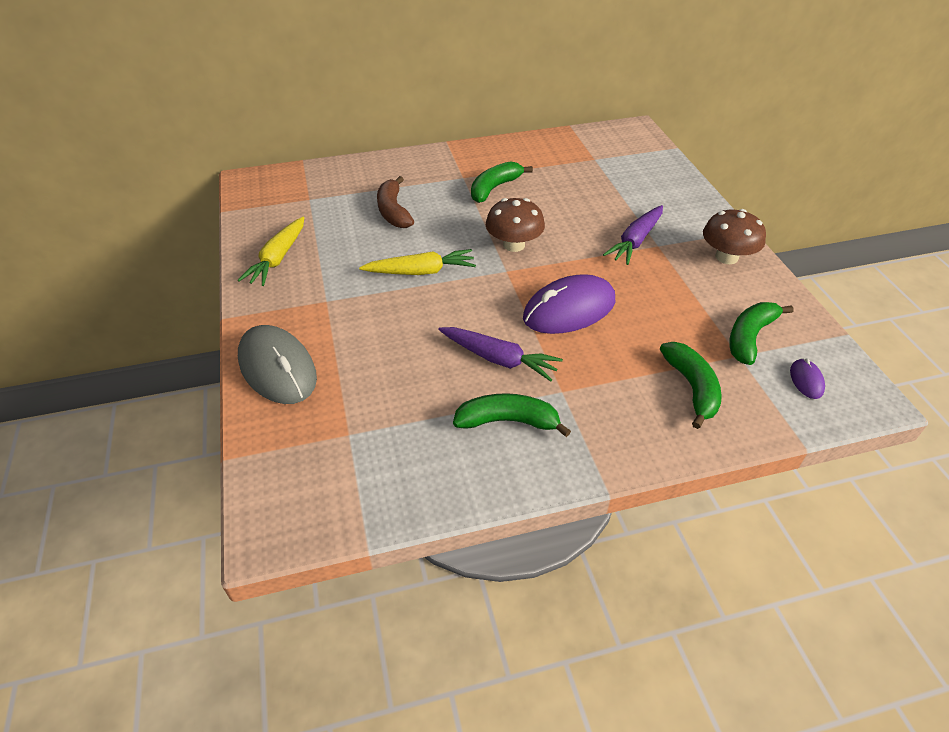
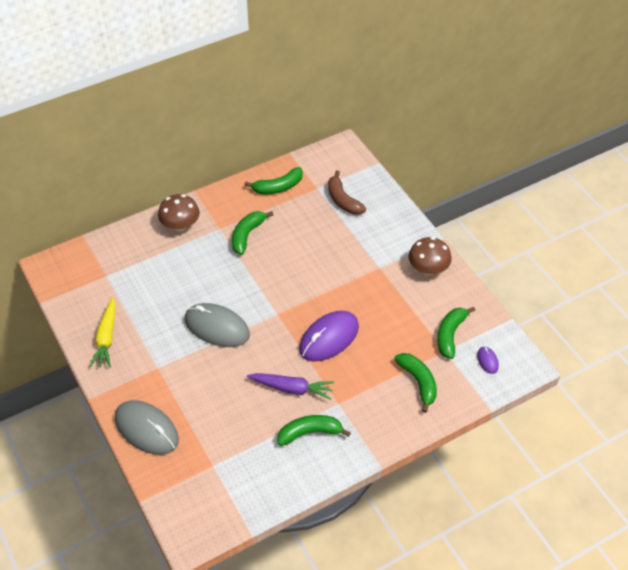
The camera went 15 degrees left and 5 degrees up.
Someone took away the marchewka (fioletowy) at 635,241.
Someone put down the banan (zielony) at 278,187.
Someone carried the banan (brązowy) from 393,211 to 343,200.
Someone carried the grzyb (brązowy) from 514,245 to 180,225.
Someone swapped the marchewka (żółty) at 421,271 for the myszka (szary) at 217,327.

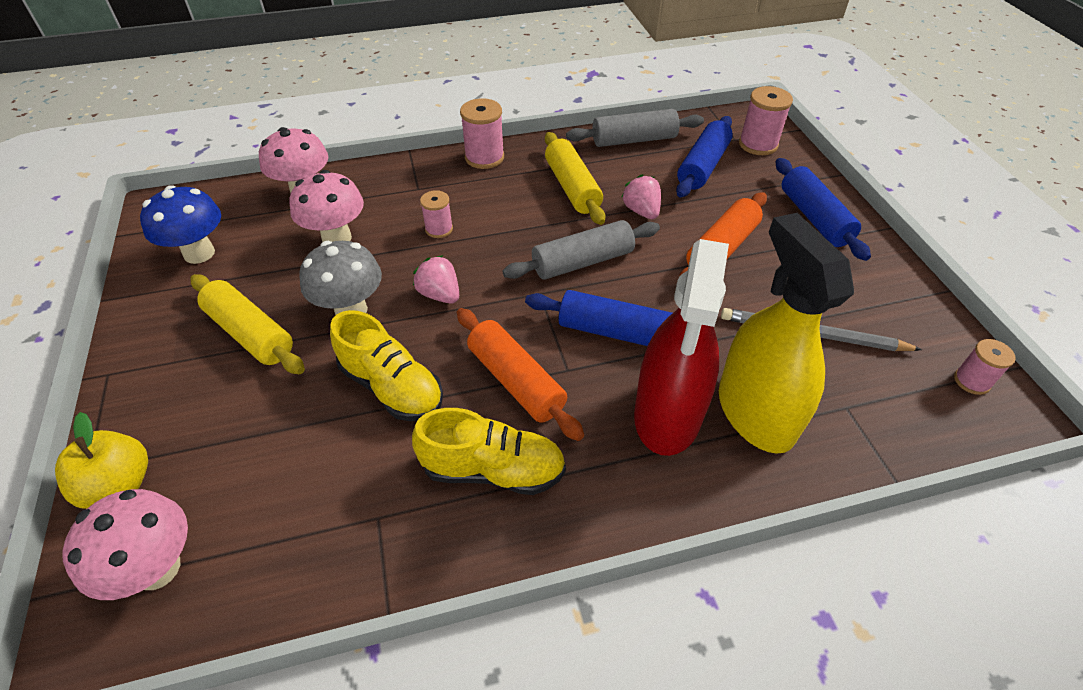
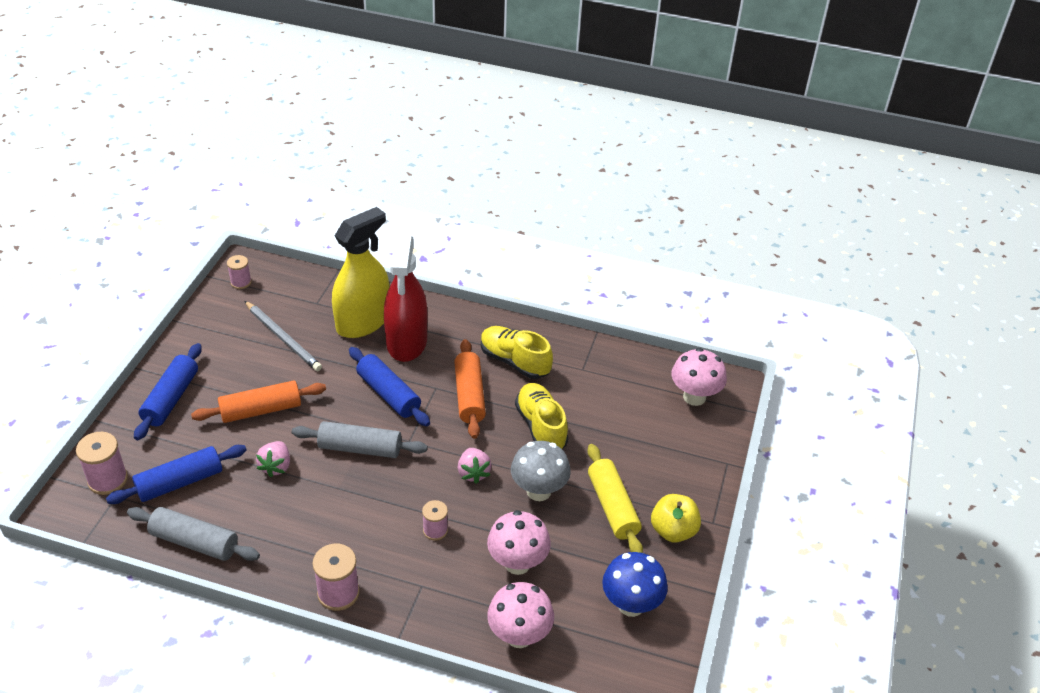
The camera went 150 degrees left and 5 degrees down.
Someone took away the wałek do ciasta (żółty) at 572,187.
Someone carried the jabłko (żółty) from 119,485 to 673,530.
Someone rotated the spryskiwacz (czerwony) at 667,415 by 135 degrees clockwise.
Someone rotated the spryskiwacz (żółty) at 755,412 by 150 degrees counterclockwise.

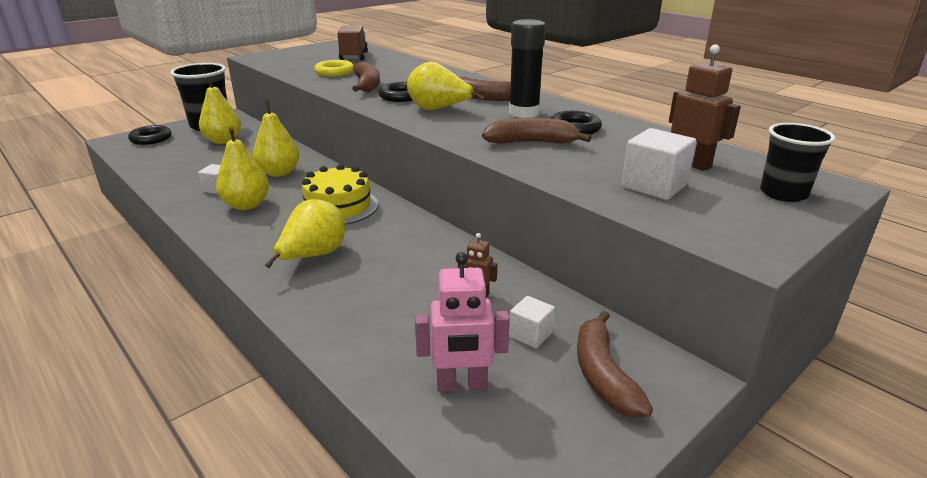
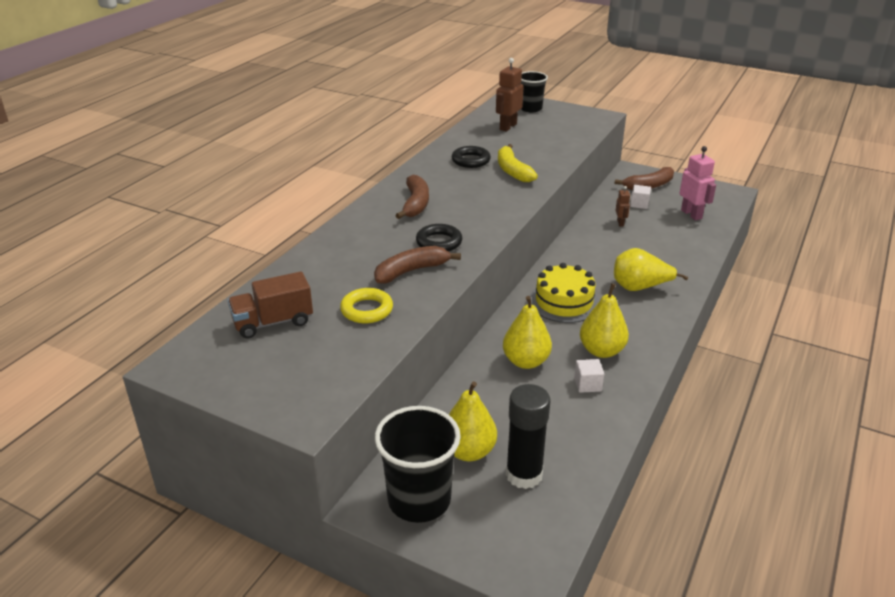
The camera went 110 degrees left and 5 degrees up.
Someone took away the pierścień (czarny) at 151,139.
Someone took away the gruszka (żółty) at 438,110.
Someone took away the sześcian (biały) at 654,186.
Someone carried the klej w sztyfcie (czarny) from 524,113 to 524,475.
Someone repainted the banan (brązowy) at 531,142, which became the banan (żółty) at 512,171.

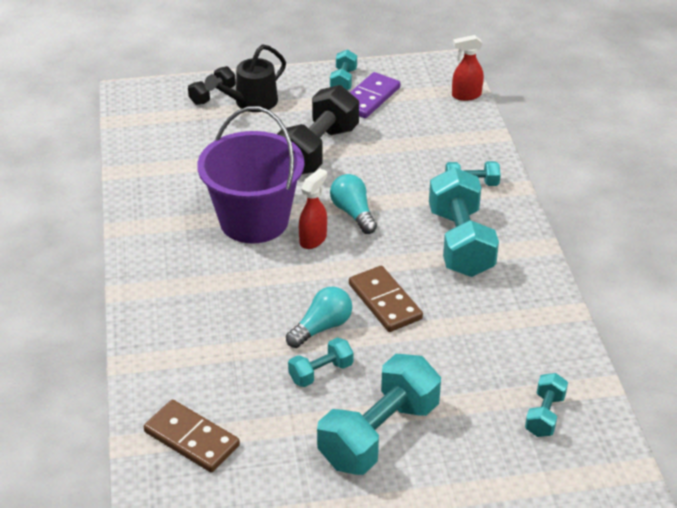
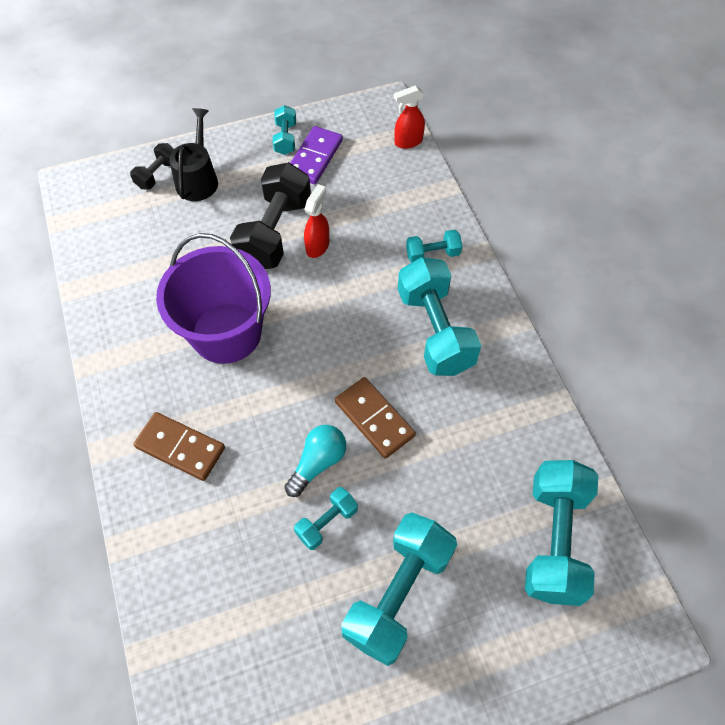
The camera went 10 degrees left and 20 degrees up.
Someone took away the żarówka (turkusowy) at 353,213.
Someone carried the kostka domina (brązowy) from 191,439 to 180,448.
Someone carried the spryskiwacz (czerwony) from 313,239 to 317,246.
Someone rotated the konewka (czarny) at 251,102 by 150 degrees clockwise.
Someone scaled the hantel (turkusowy) at 544,415 by 2.02.

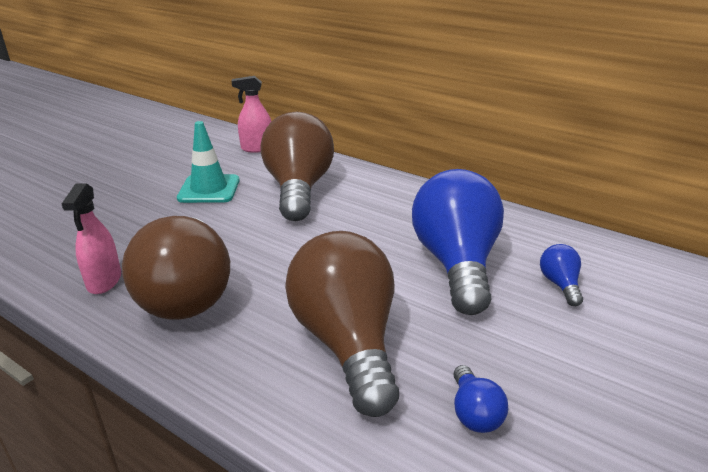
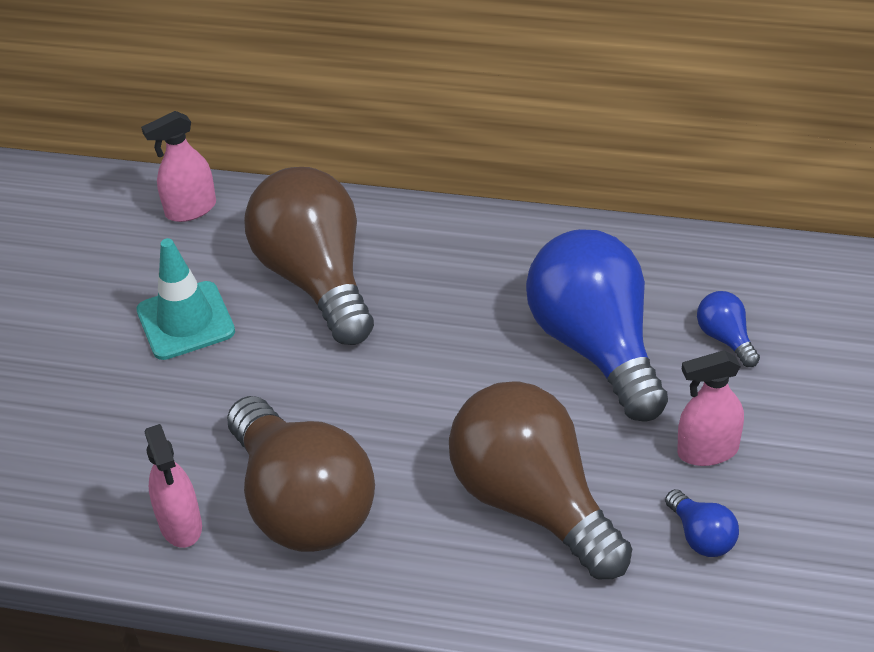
The camera went 20 degrees left and 15 degrees up.
Someone put down the spryskiwacz (różowy) at 707,451.

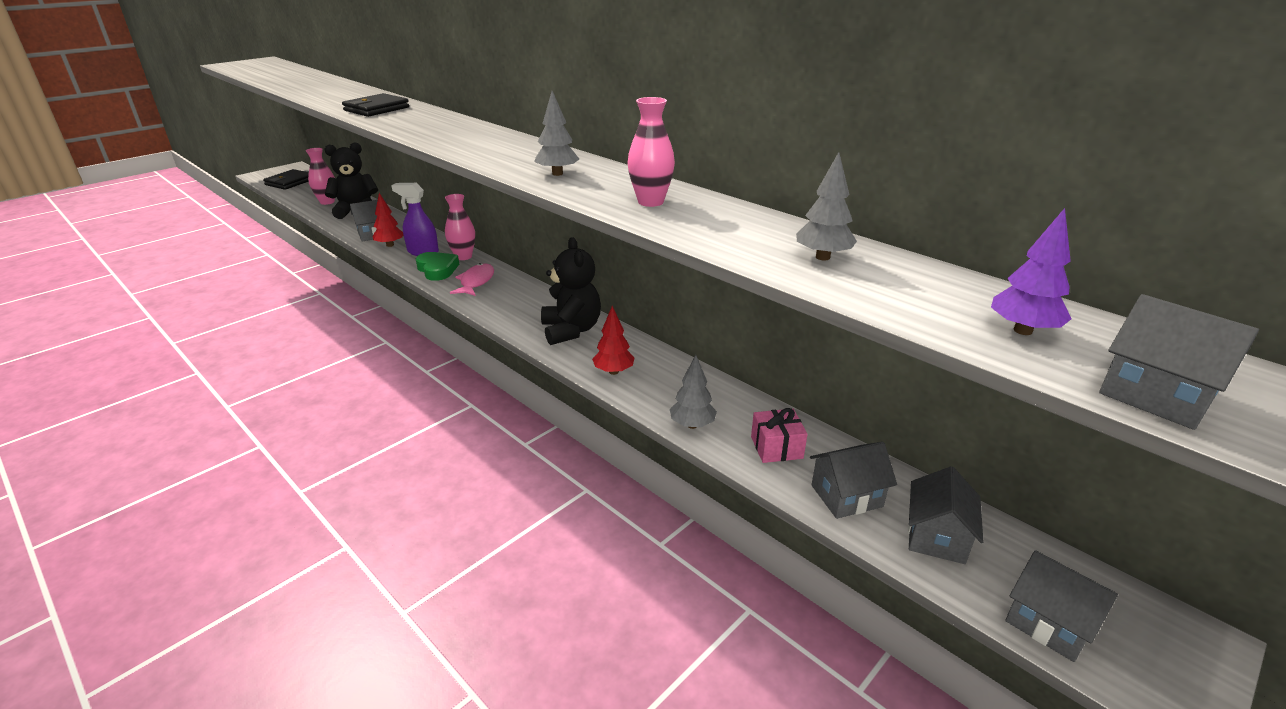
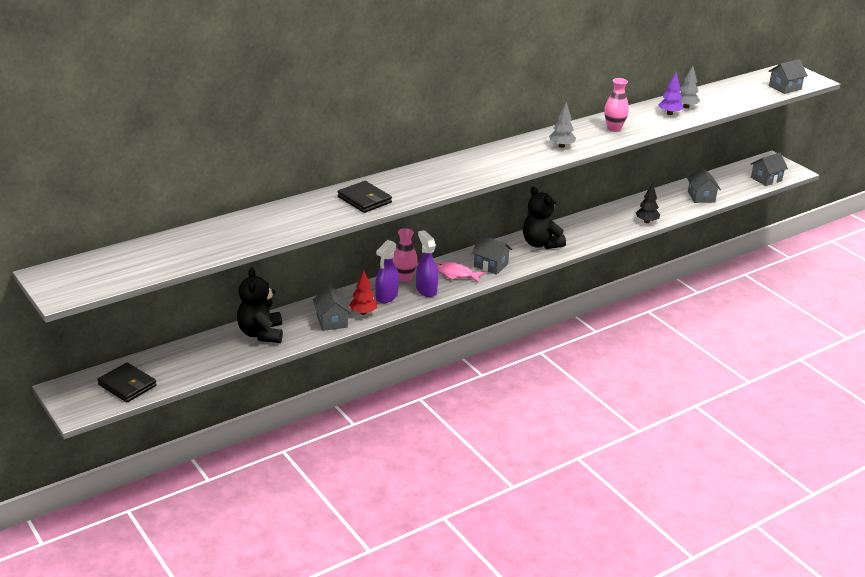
The camera went 80 degrees left and 0 degrees up.
Someone took away the wazon (różowy) at 327,202.
Someone took away the drzewko (czerwony) at 613,371.
Someone took away the prezent (różowy) at 776,447.
Someone carried the domek (szary) from 936,536 to 490,265.
Someone carried the drzewko (fioletowy) from 1022,330 to 669,113.
Someone swapped the serce (zielony) at 437,269 for the spryskiwacz (fioletowy) at 426,290.
Someone repainted the drzewko (szary) at 692,425, which became the drzewko (czarny) at 646,221.
Someone rotated the miś (czarny) at 571,330 by 120 degrees counterclockwise.

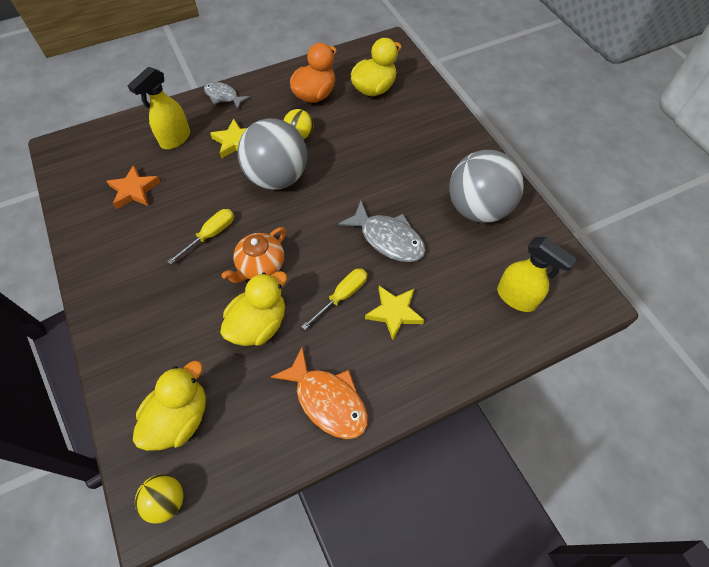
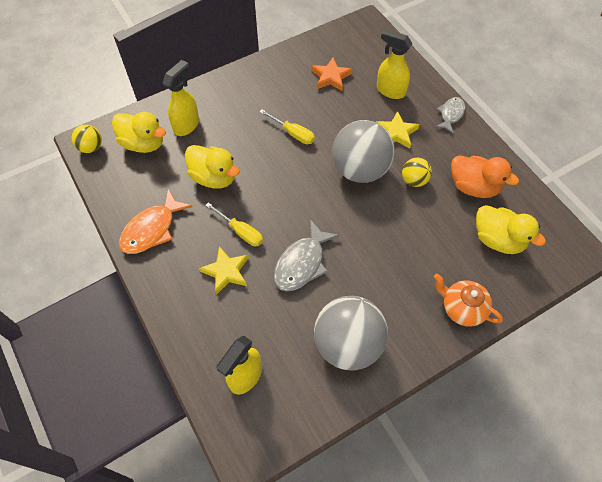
The camera went 85 degrees right and 0 degrees up.
Someone put down the spryskiwacz (żółty) at 187,125.
Someone carried the imbryk (pomarańczowy) from 260,266 to 462,308.

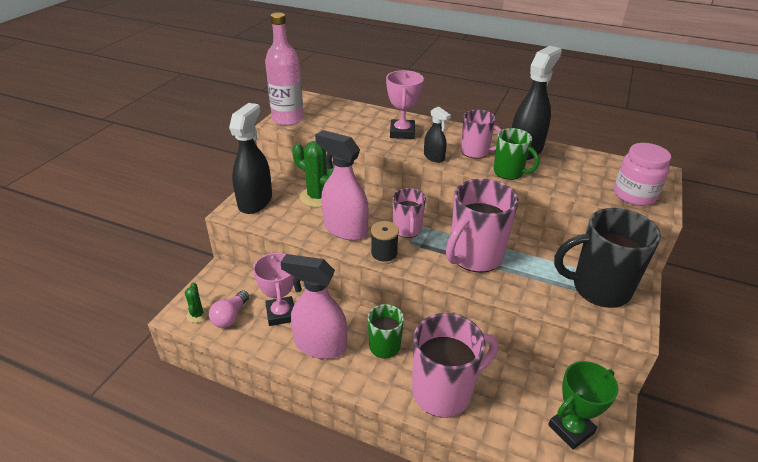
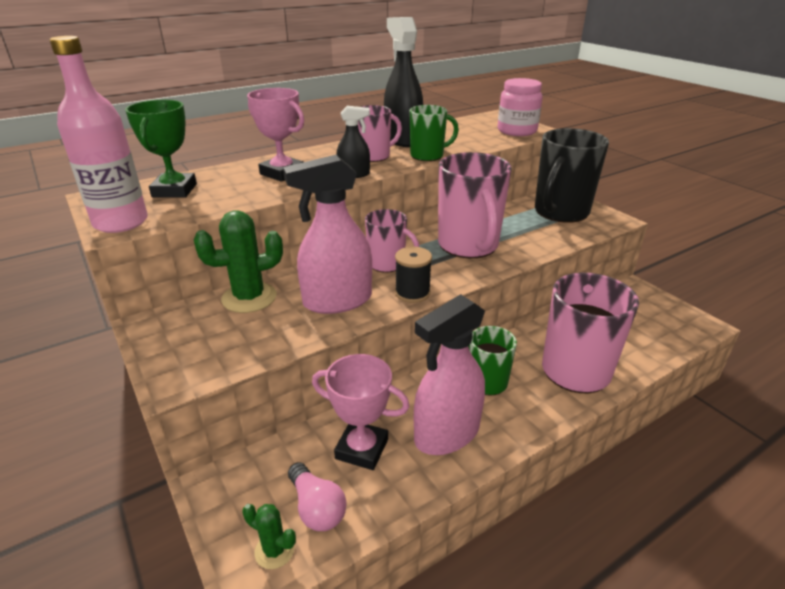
The camera went 55 degrees left and 5 degrees down.
Someone took away the spryskiwacz (czarny) at 255,201.
Someone carried the puchar (zielony) from 571,429 to 174,190.

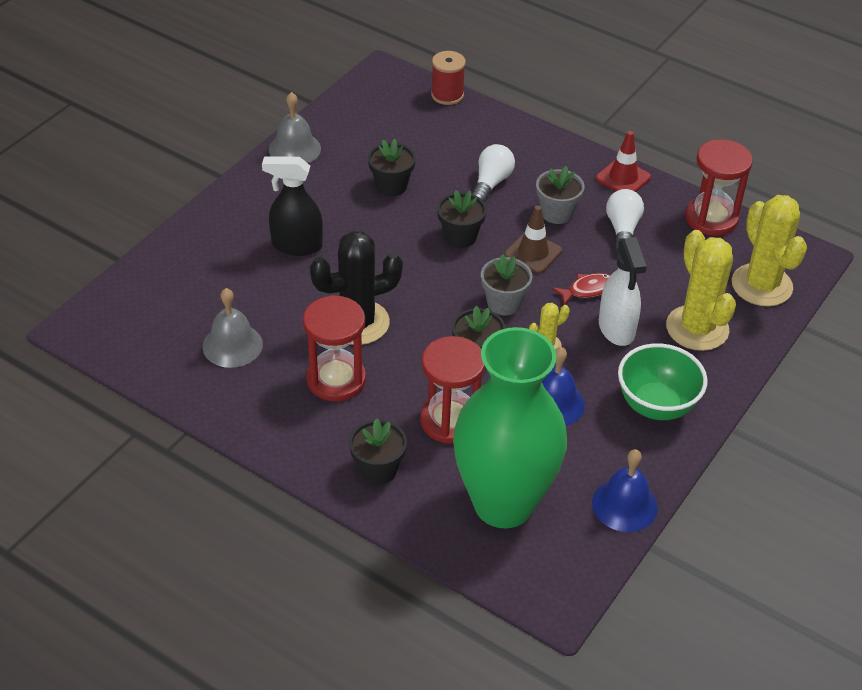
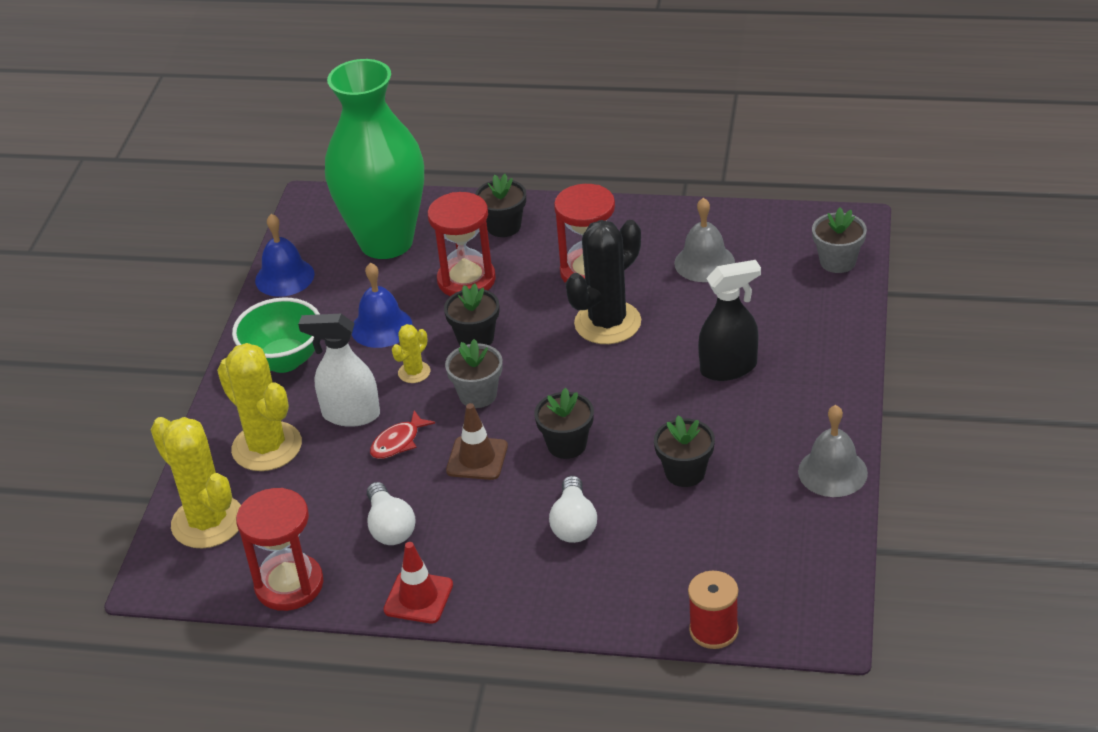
The camera went 160 degrees right and 5 degrees down.
Someone carried the doniczka (szary) from 556,213 to 837,261.
Someone rotated the spryskiwacz (biały) at 616,329 by 45 degrees counterclockwise.

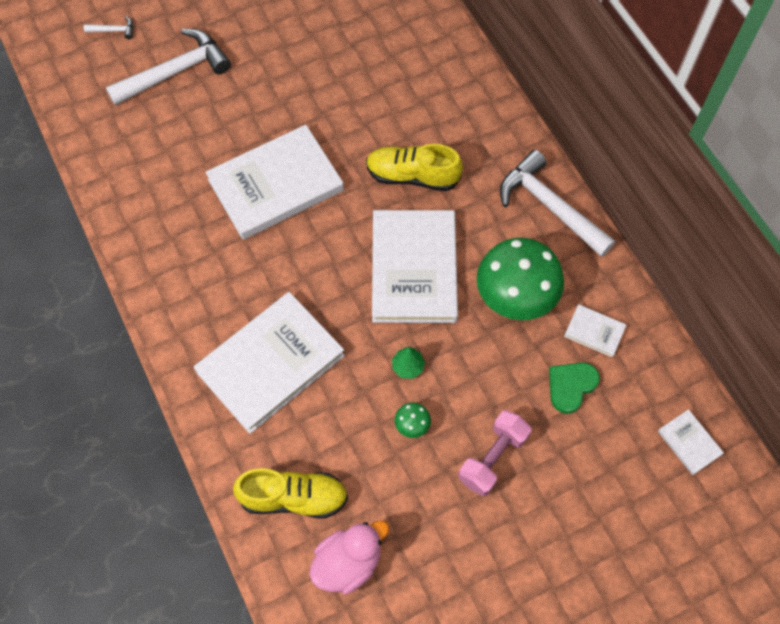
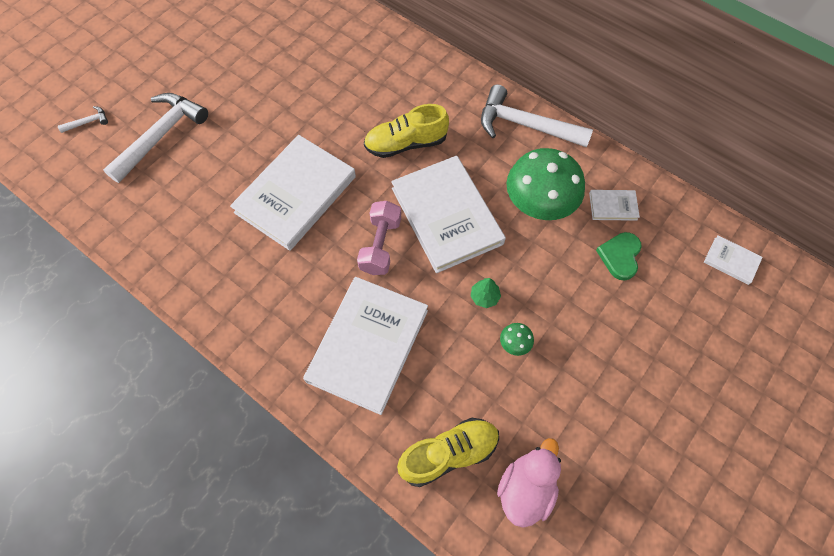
The camera went 25 degrees left and 0 degrees up.
Someone carried the hantel (różowy) from 492,458 to 380,245.

